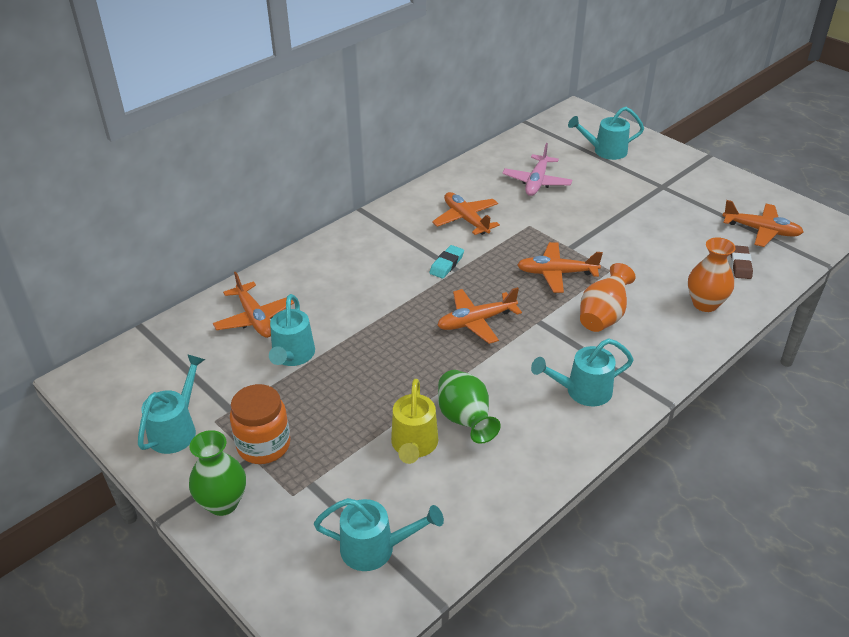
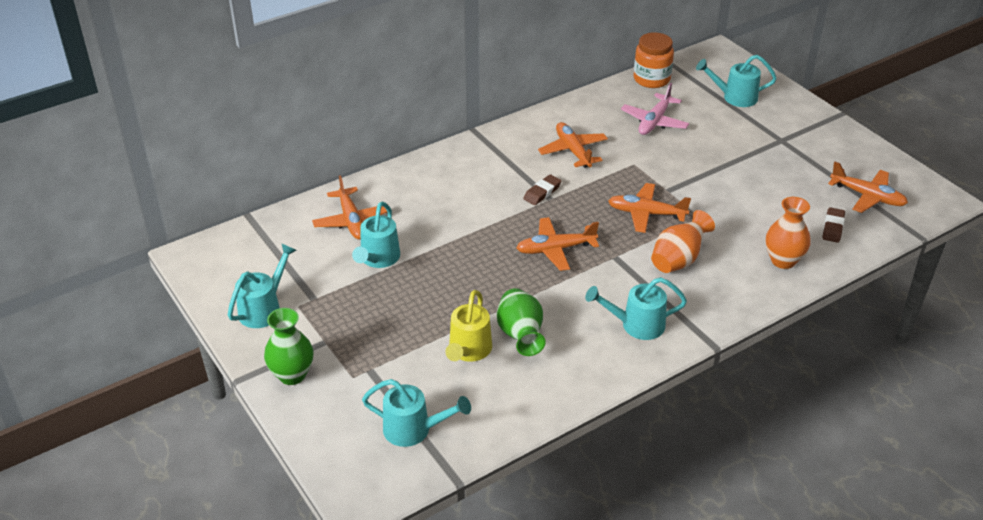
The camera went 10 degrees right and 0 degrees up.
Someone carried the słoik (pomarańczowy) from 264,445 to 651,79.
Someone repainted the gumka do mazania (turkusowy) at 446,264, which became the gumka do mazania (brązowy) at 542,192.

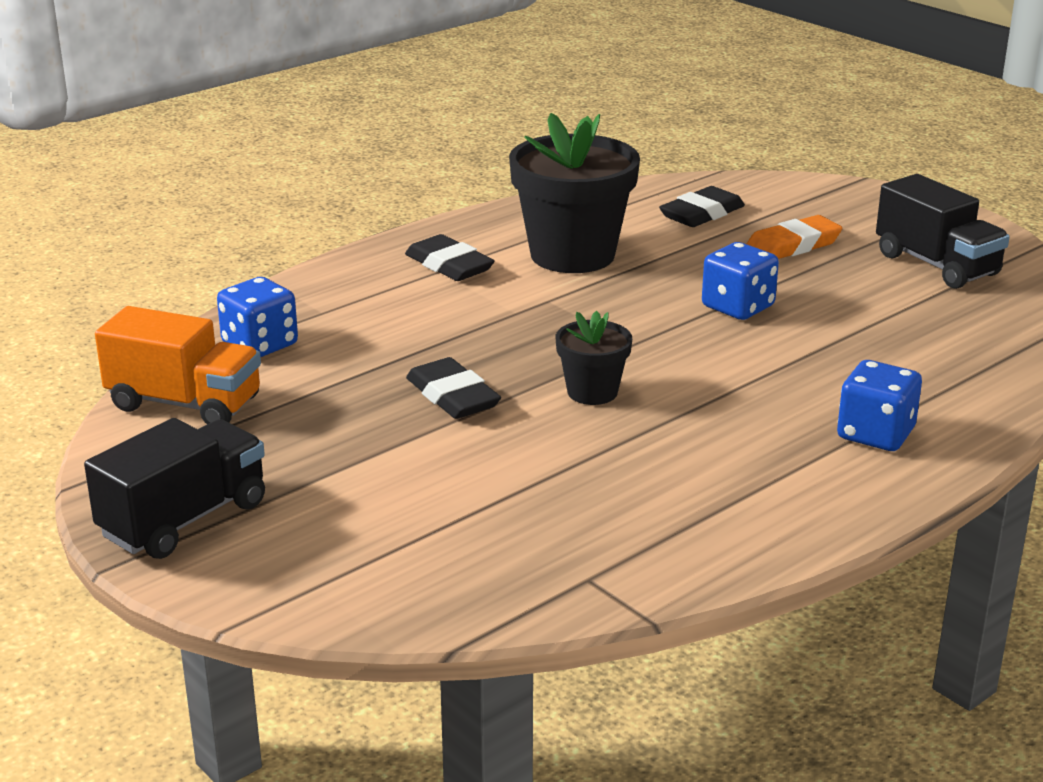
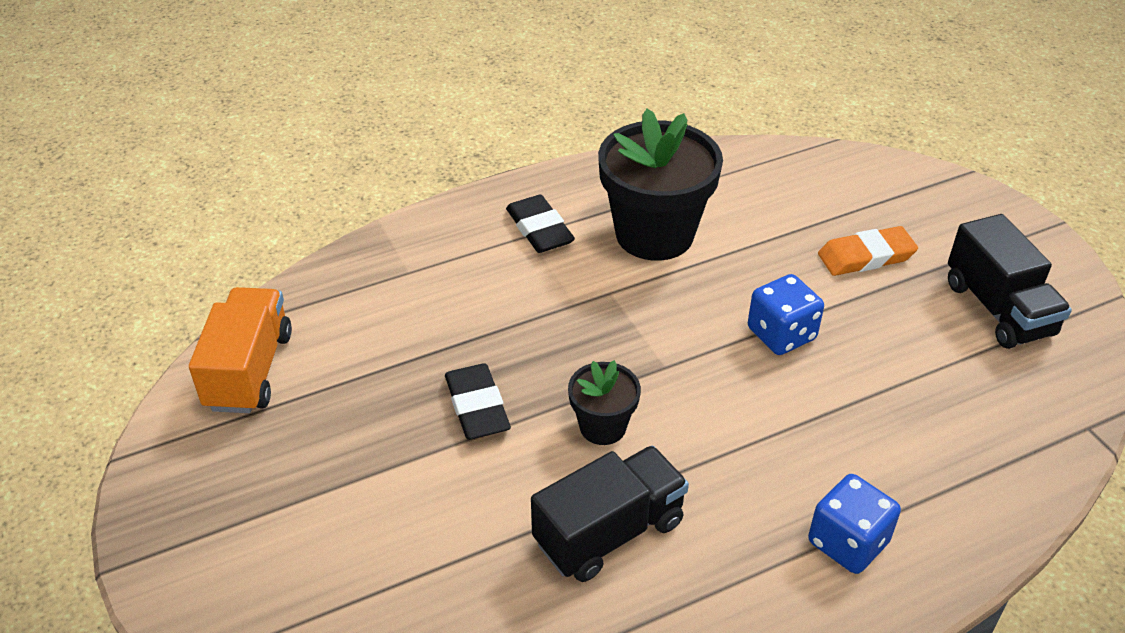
The camera went 15 degrees right and 15 degrees up.
Someone took away the kostka do gry (niebieski) at 260,345.
Someone took away the gumka do mazania (czarny) at 701,213.
Someone carried the ciężarówka (czarny) from 184,519 to 609,532.
Someone rotated the ciężarówka (pomarańczowy) at 185,404 by 120 degrees counterclockwise.

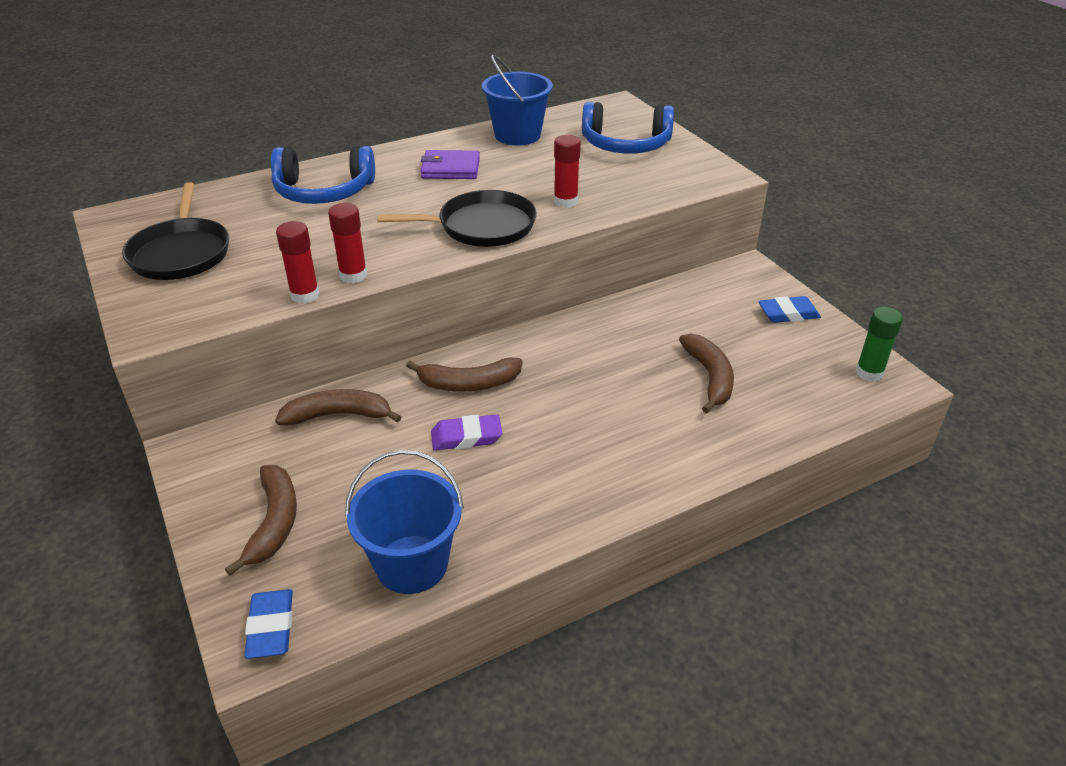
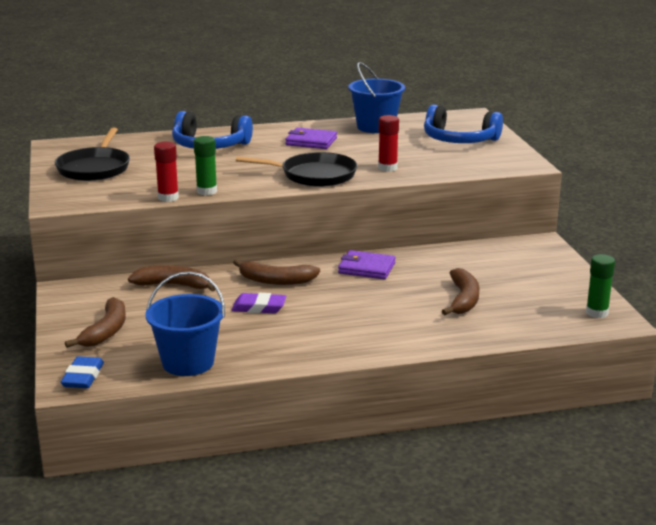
The camera went 15 degrees right and 15 degrees down.
Someone took away the gumka do mazania (niebieski) at 788,314.
Someone put down the portfel (fioletowy) at 366,268.
Someone repainted the klej w sztyfcie (czerwony) at 353,275, which became the klej w sztyfcie (zielony) at 206,191.

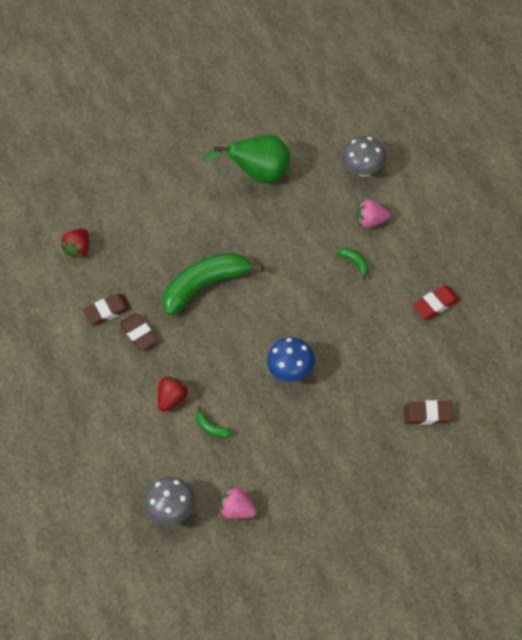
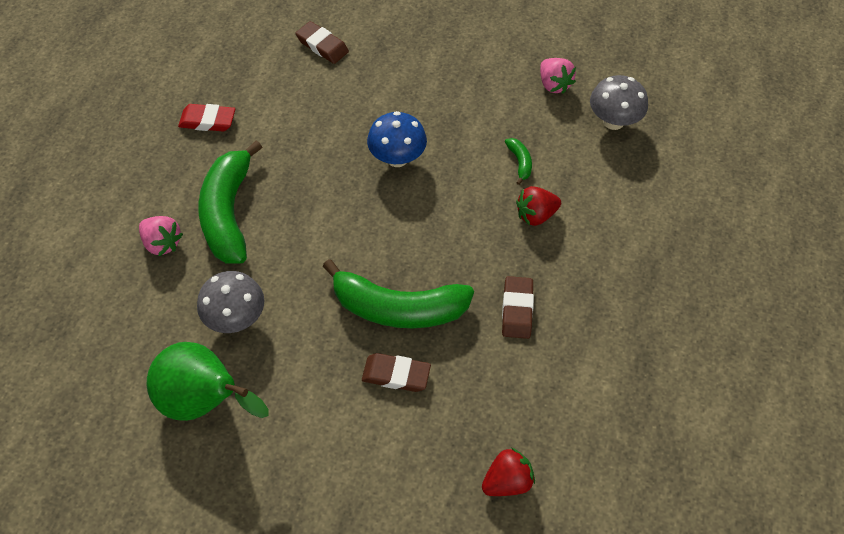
The camera went 150 degrees left and 0 degrees up.
Someone carried the gumka do mazania (brązowy) from 107,311 to 396,375.
Someone carried the grzyb (szary) from 364,170 to 236,318.
Someone scaled the banan (zielony) at 355,263 by 2.46.

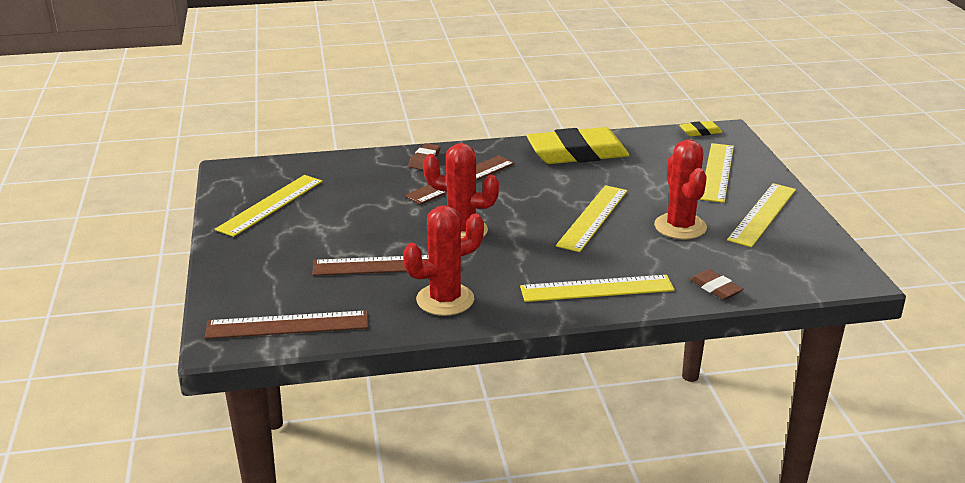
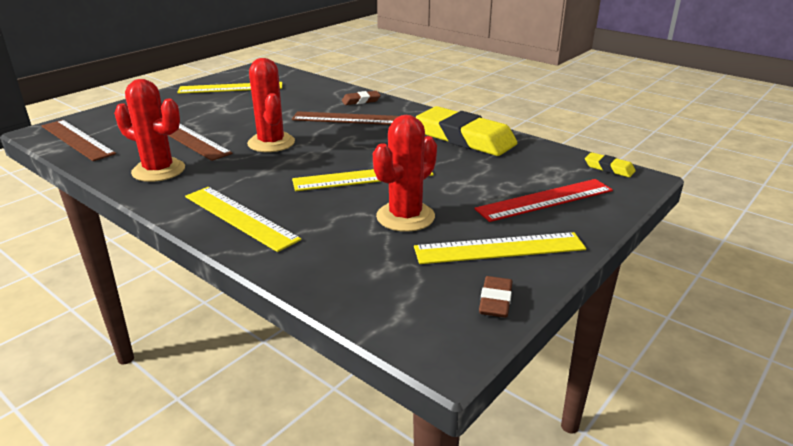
The camera went 50 degrees right and 0 degrees up.
Someone carried the gumka do mazania (brązowy) from 715,288 to 495,301.
Someone repainted the linijka (żółty) at 717,172, which became the linijka (czerwony) at 545,200.

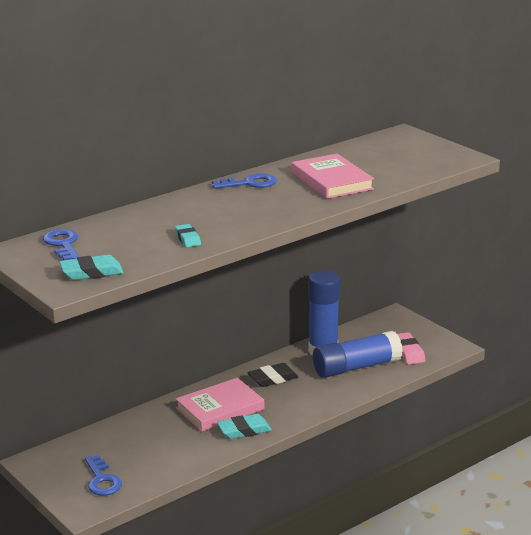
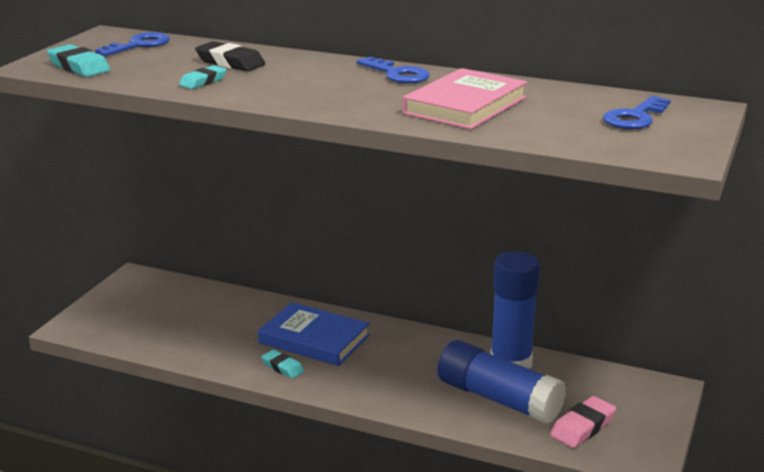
The camera went 60 degrees right and 0 degrees up.
Someone carried the klucz (niebieski) from 102,480 to 635,117.
Someone carried the gumka do mazania (czarny) from 273,379 to 230,62.
Someone repainted the książka (różowy) at 220,409, which became the książka (niebieski) at 314,339.
Someone scaled the gumka do mazania (turkusowy) at 244,430 by 0.67.

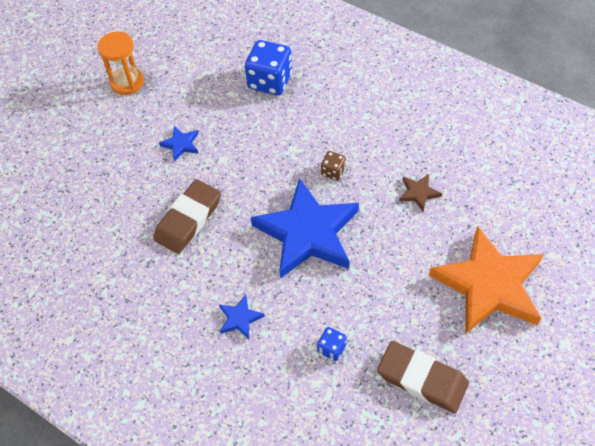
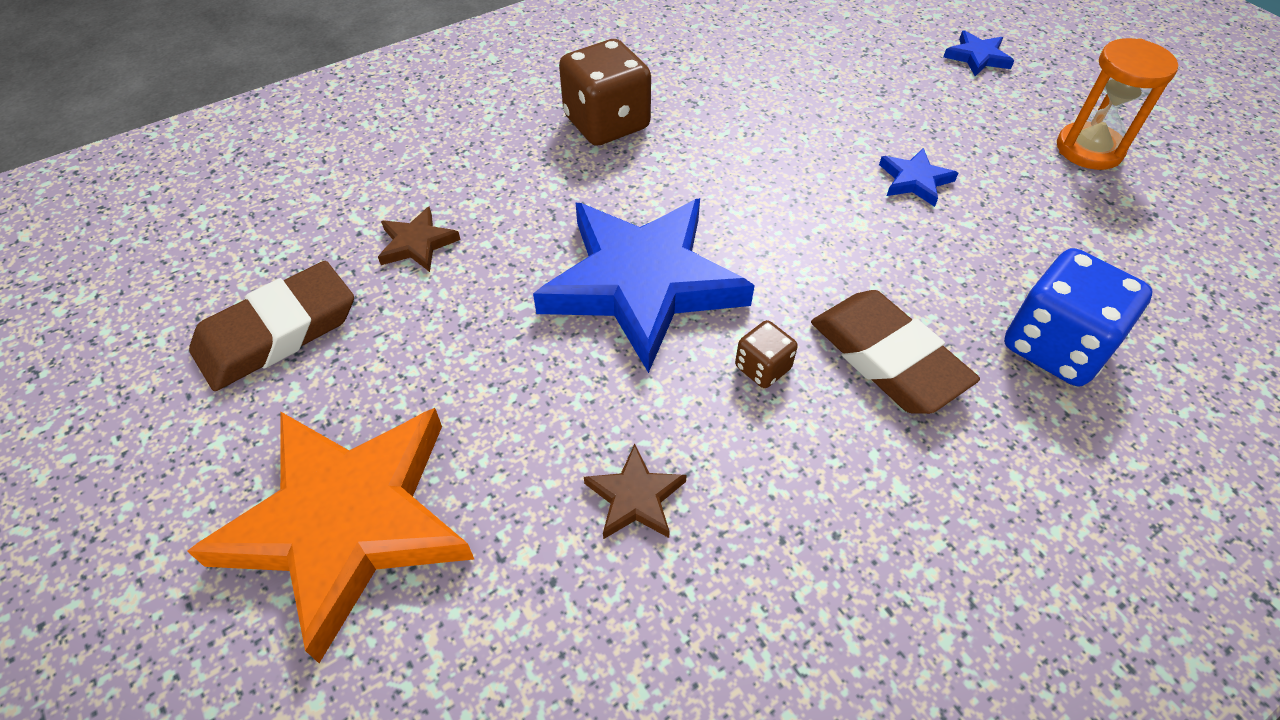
The camera went 110 degrees right and 5 degrees down.
Someone put down the kostka do gry (brązowy) at 607,123.
Someone carried the gumka do mazania (brązowy) from 188,219 to 887,358.
Someone carried the gwiazda (niebieski) from 240,318 to 977,57.
Someone swapped the kostka do gry (niebieski) at 331,348 for the gwiazda (brązowy) at 417,243.

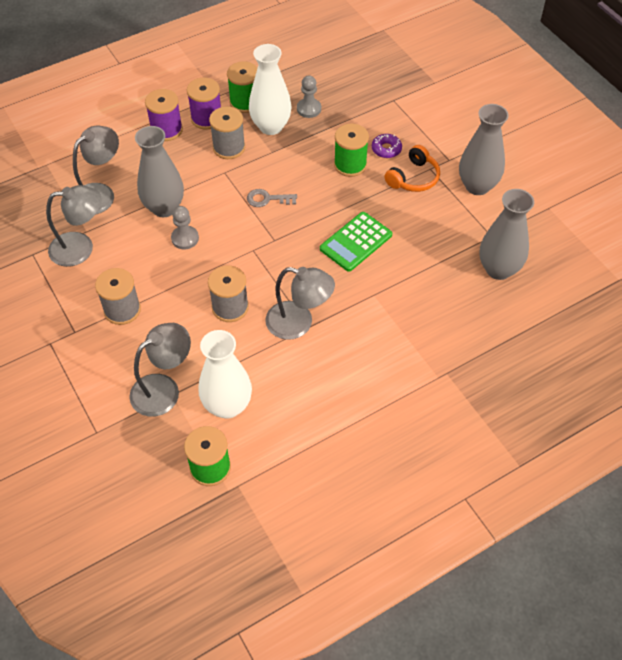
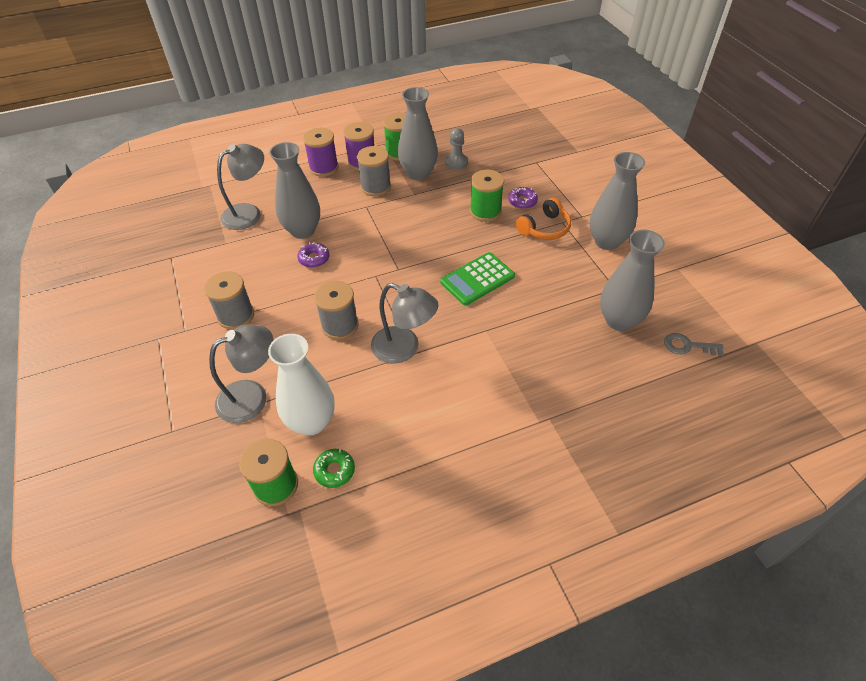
The camera went 10 degrees right and 5 degrees down.
Someone took away the lampka (szary) at 81,248.
Someone put down the donut (zielony) at 334,470.
Someone carried the klucz (szary) from 267,199 to 688,346.
Someone swapped the pionek (szary) at 185,238 for the donut (fioletowy) at 314,259.
Someone repainted the wazon (biały) at 271,126, which became the wazon (szary) at 418,173.

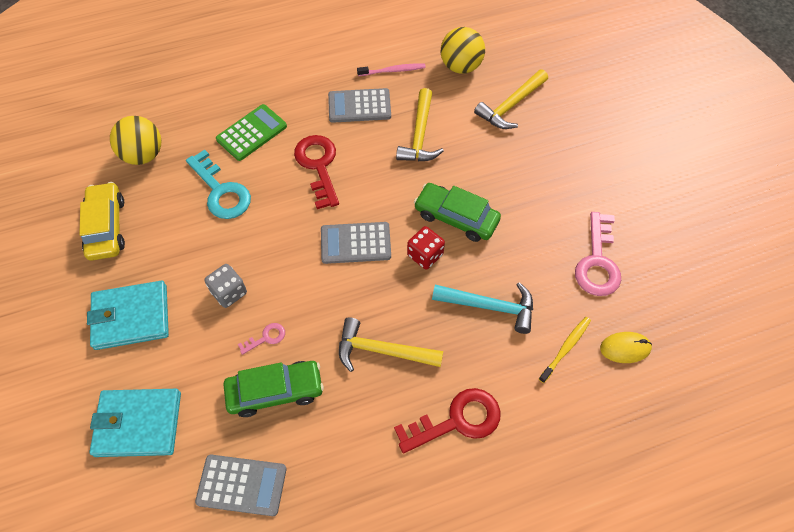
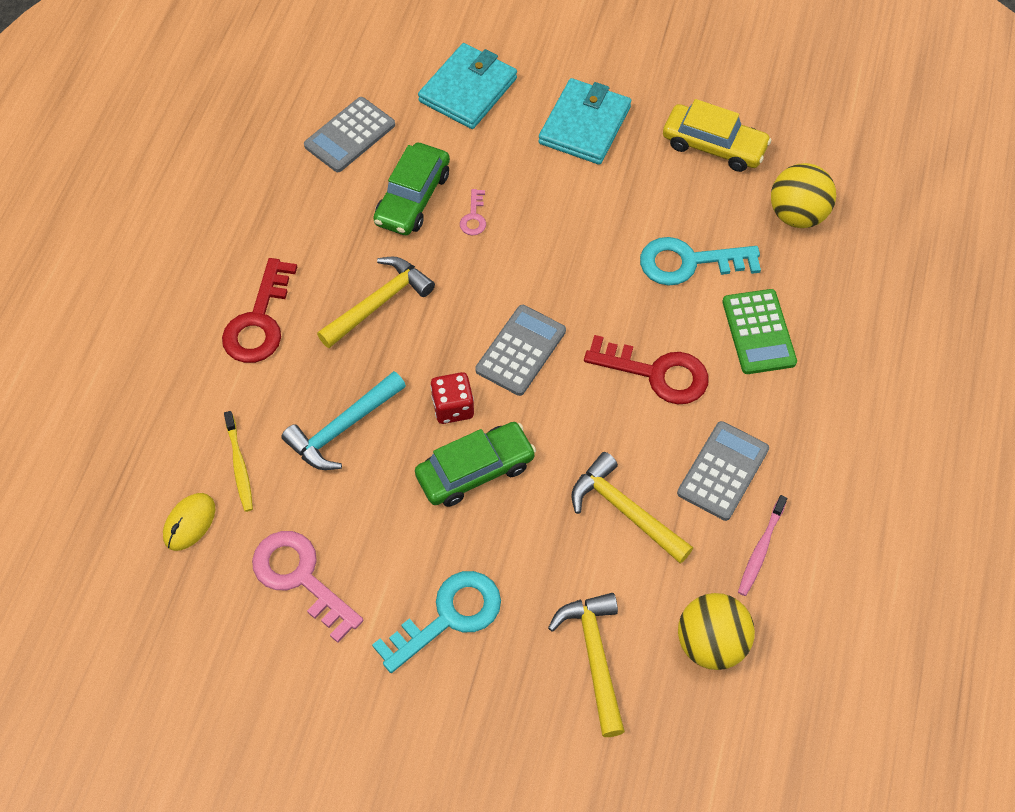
The camera went 125 degrees right and 0 degrees up.
Someone took away the kostka do gry (szary) at 229,292.
Someone put down the klucz (turkusowy) at 448,617.

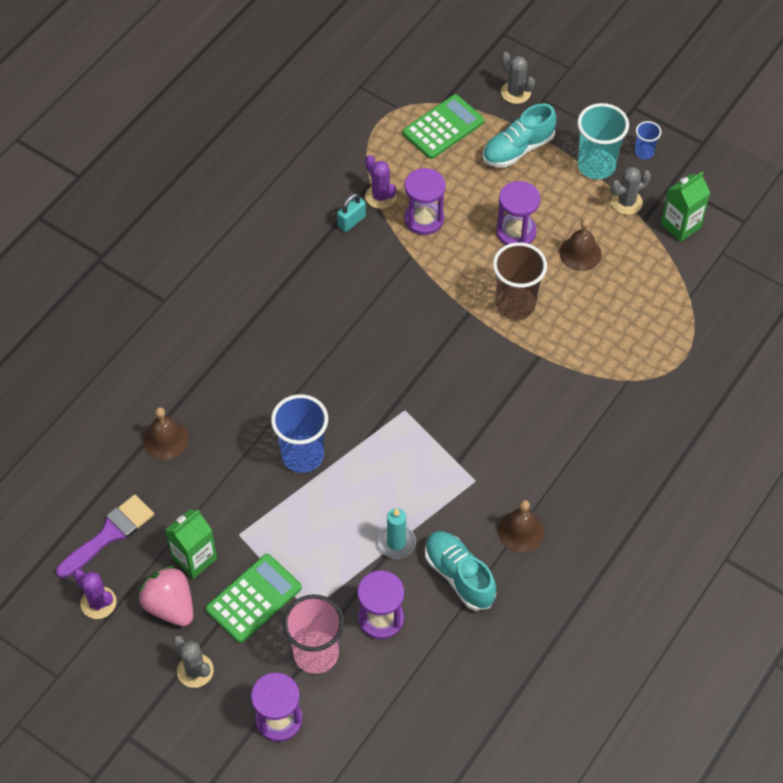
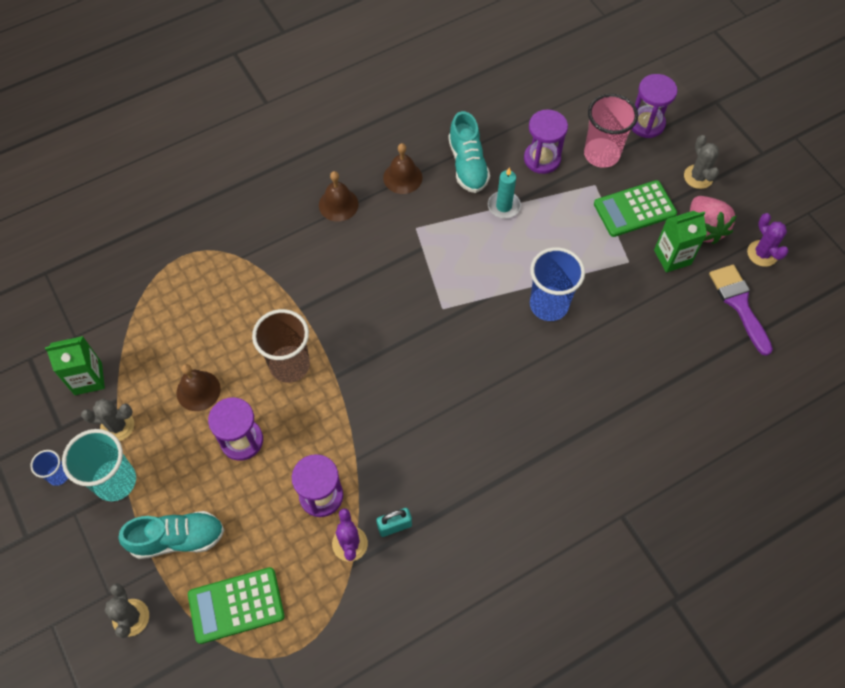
The camera went 155 degrees left and 5 degrees up.
Someone carried the dzwonek (brązowy) from 166,440 to 338,204.
Someone rotated the pędzel (fioletowy) at 109,534 by 90 degrees clockwise.

